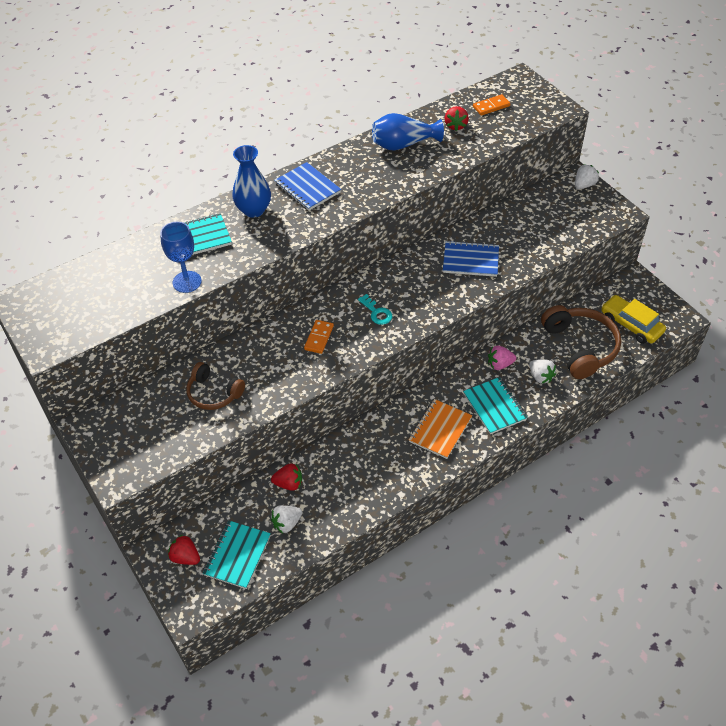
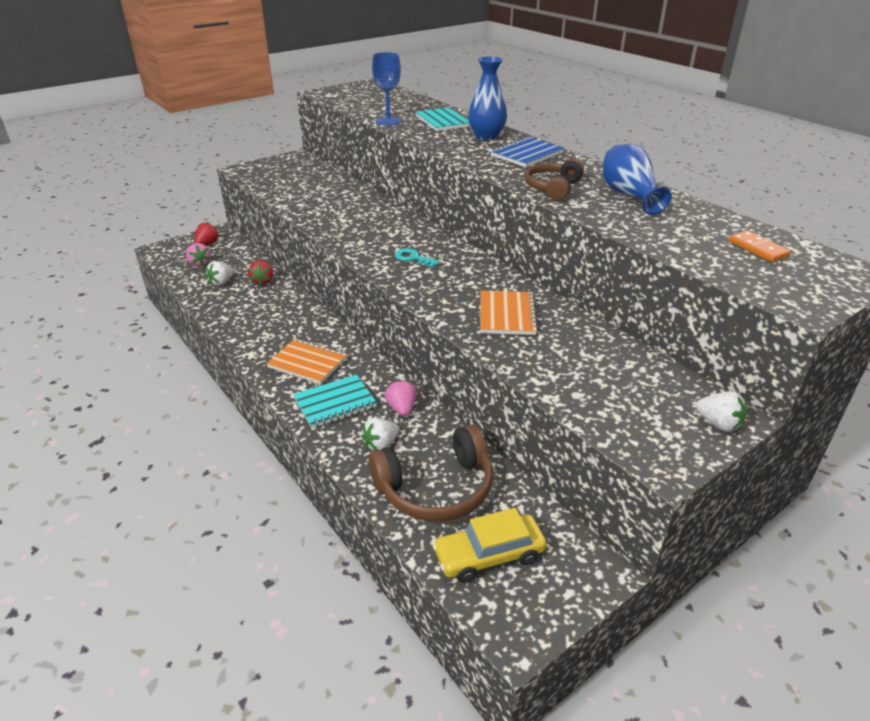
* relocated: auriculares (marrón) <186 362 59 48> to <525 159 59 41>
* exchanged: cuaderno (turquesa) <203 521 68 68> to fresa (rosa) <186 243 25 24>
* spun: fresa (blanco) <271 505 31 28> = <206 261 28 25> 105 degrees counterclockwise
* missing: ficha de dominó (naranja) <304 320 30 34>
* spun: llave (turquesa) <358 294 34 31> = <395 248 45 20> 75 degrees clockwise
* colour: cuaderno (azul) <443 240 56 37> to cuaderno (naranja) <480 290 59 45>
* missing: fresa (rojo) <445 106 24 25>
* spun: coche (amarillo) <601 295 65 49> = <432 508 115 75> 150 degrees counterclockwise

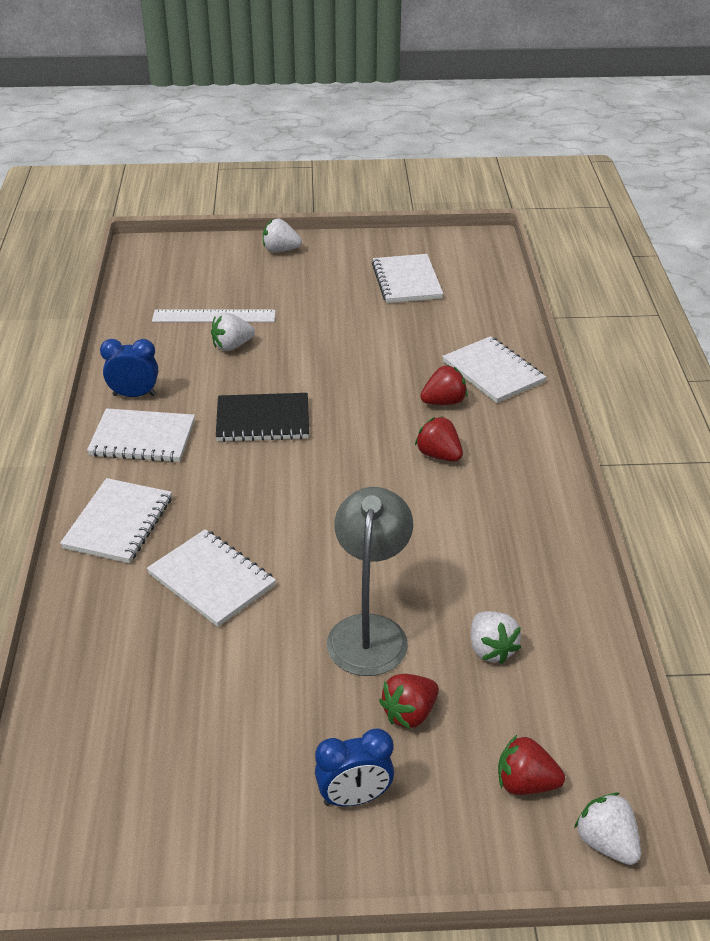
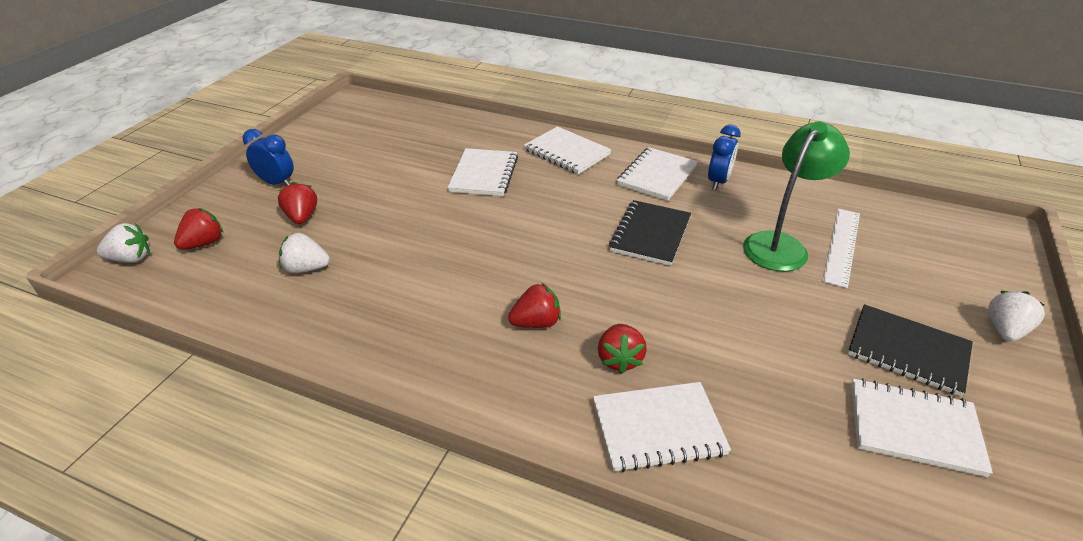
* spun: cuaderno (blanco) <147 529 129 98> = <448 148 70 48> 60 degrees counterclockwise
* exchanged: fresa (blanco) <211 313 44 38> to lámpara (verde) <743 121 107 150>
* spun: despertador (azul) <315 729 79 77> = <243 129 51 57> 105 degrees clockwise
* missing: lámpara (gris) <327 487 86 189>
* appeared: cuaderno (negro) <848 304 125 92>

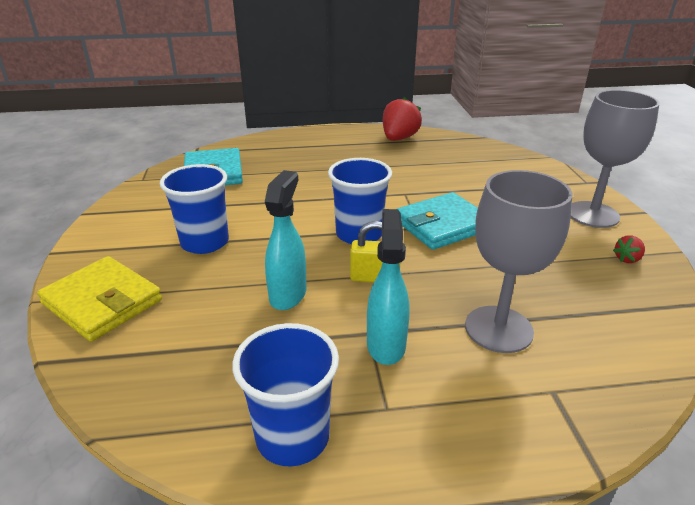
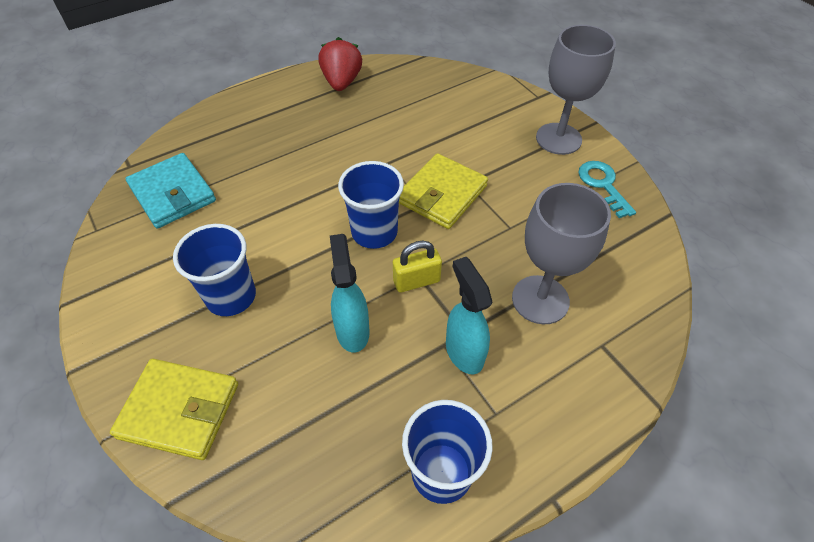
* colour: cartera (turquesa) <397 192 81 58> to cartera (amarillo) <399 153 89 76>
* exchanged: fresa (rojo) <613 235 32 28> to llave (turquesa) <578 161 58 57>

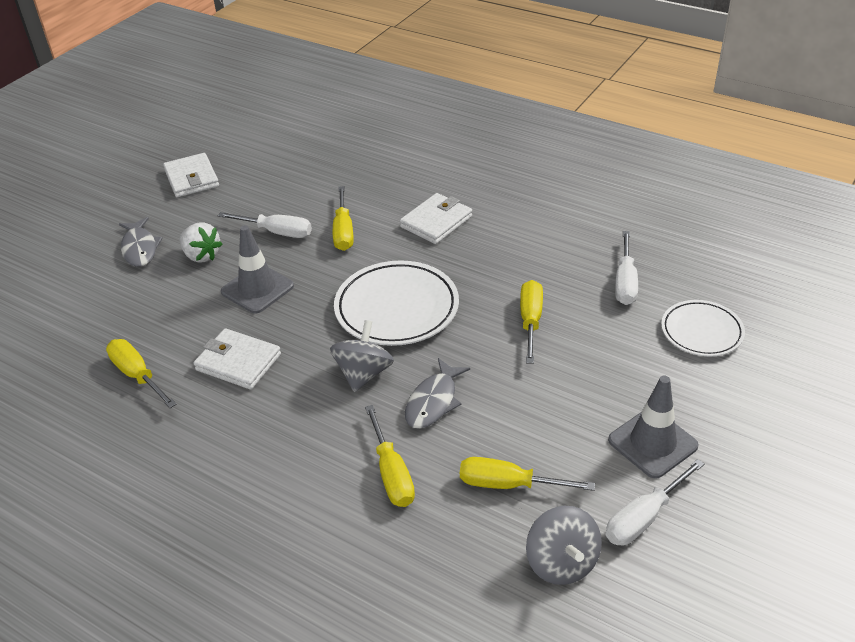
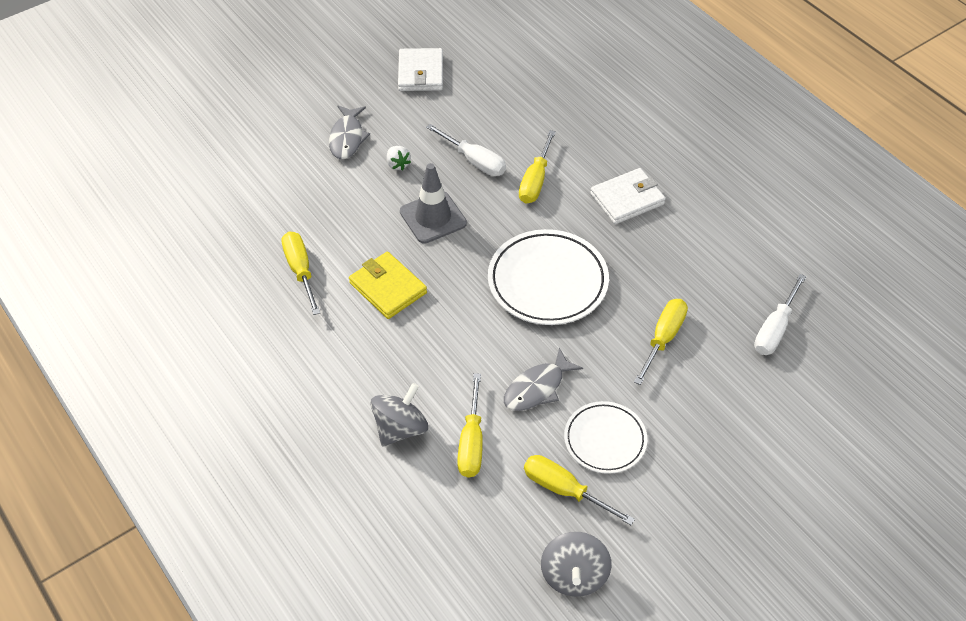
* size: fresa (blanco) <180 222 42 41> = <387 146 24 25> x0.64
* colour: cartera (blanco) <194 328 87 62> to cartera (amarillo) <349 252 78 67>
* relocated: peonza (gris) <330 320 64 72> to <371 383 57 63>
* missing: destornillador (blanco) <606 459 99 87>
* missing: cono de tráfico (gris) <608 376 90 103>
* relocated: plato (blanco) <661 300 84 56> to <564 401 83 73>

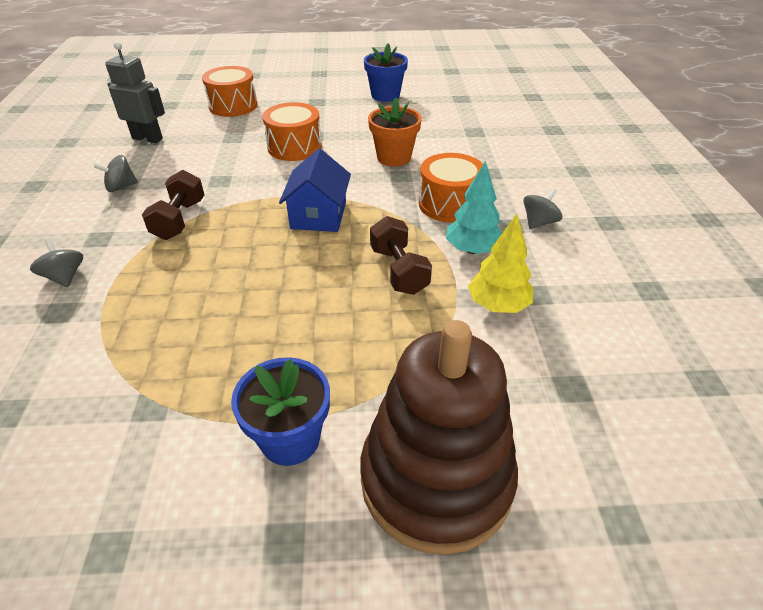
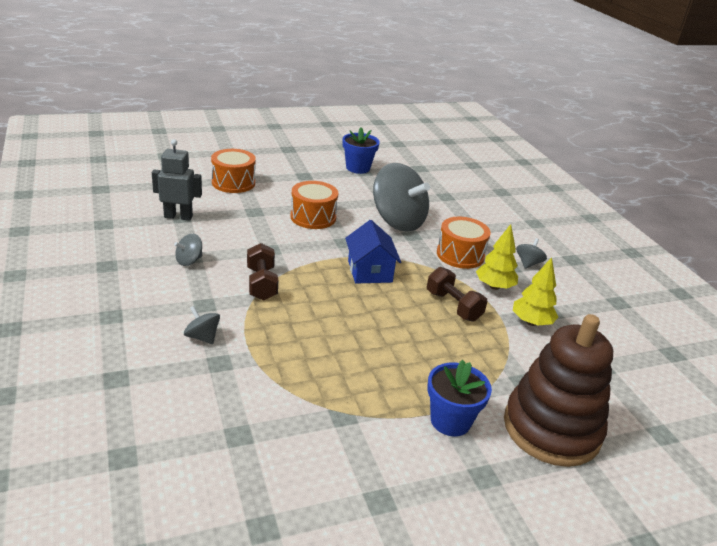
* exchanged: maceta (naranja) <368 98 54 68> to peonza (gris) <373 163 57 68>
* colour: árbol (turquesa) <446 161 56 93> to árbol (amarillo) <476 224 42 66>

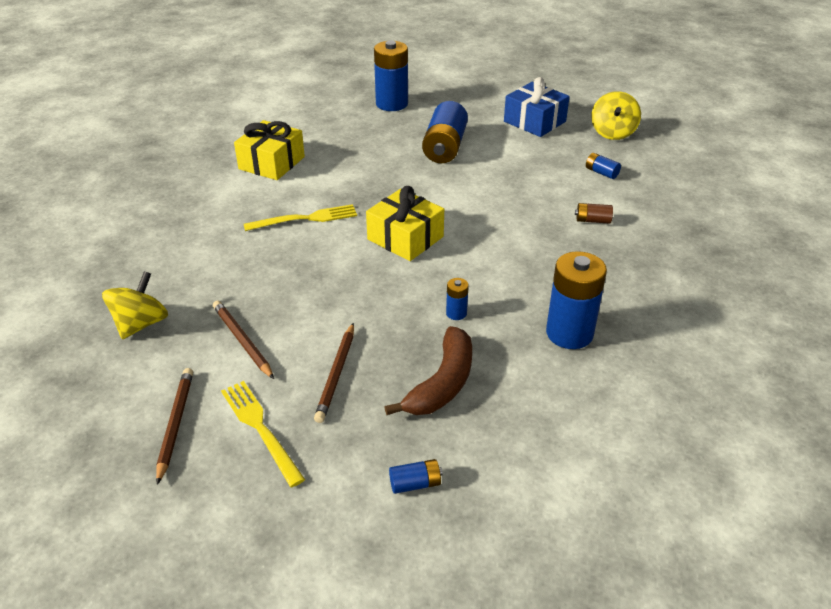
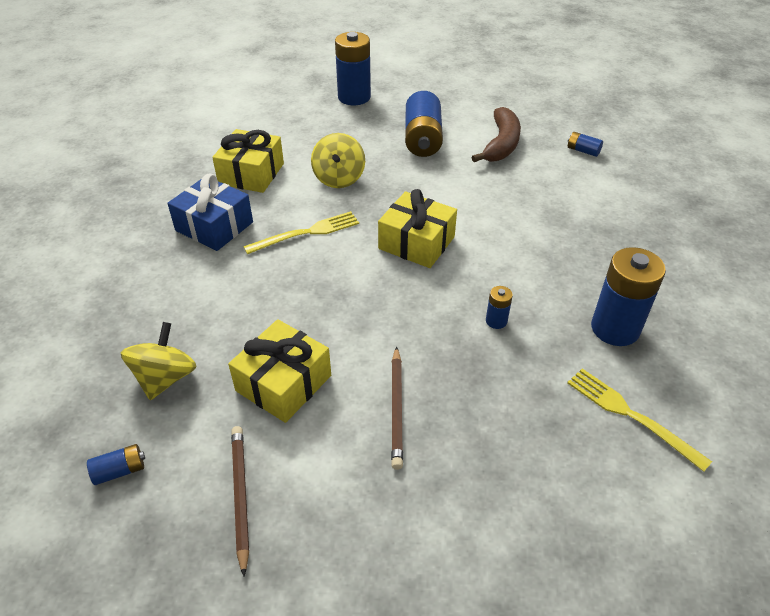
* exchanged: lápiz (marrón) <213 301 61 78> to regalo (amarillo) <228 319 103 104>
* relocated: tenedor (amarillo) <221 381 84 106> to <567 369 145 103>
* relocated: plátano (marrón) <385 326 87 89> to <472 107 49 55>
* relocated: pila (azul) <389 459 54 35> to <87 444 58 41>
* relocated: regalo (azul) <504 77 66 60> to <167 174 86 77>
* missing: pila (marrón) <575 203 38 21>
* relocated: peonza (amarillo) <591 91 50 49> to <311 133 54 55>

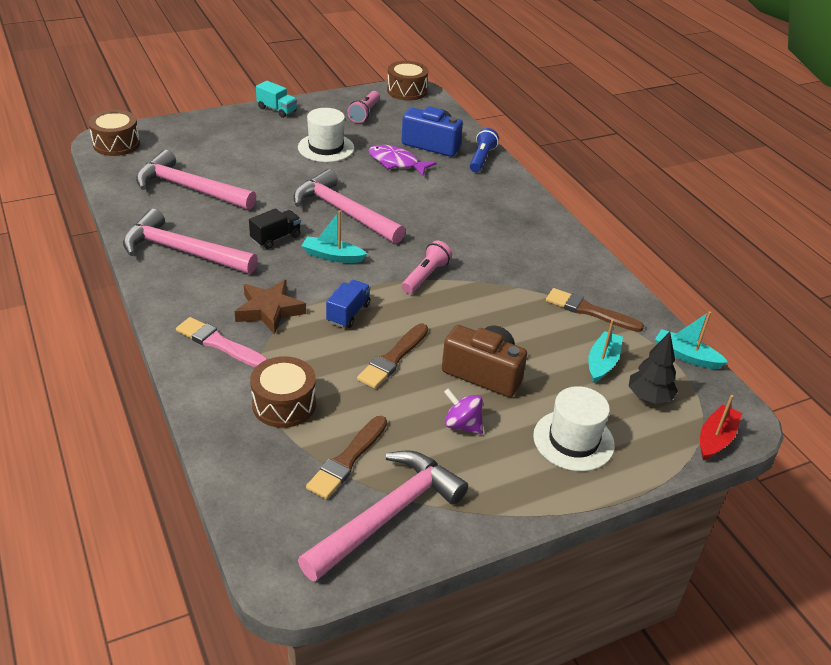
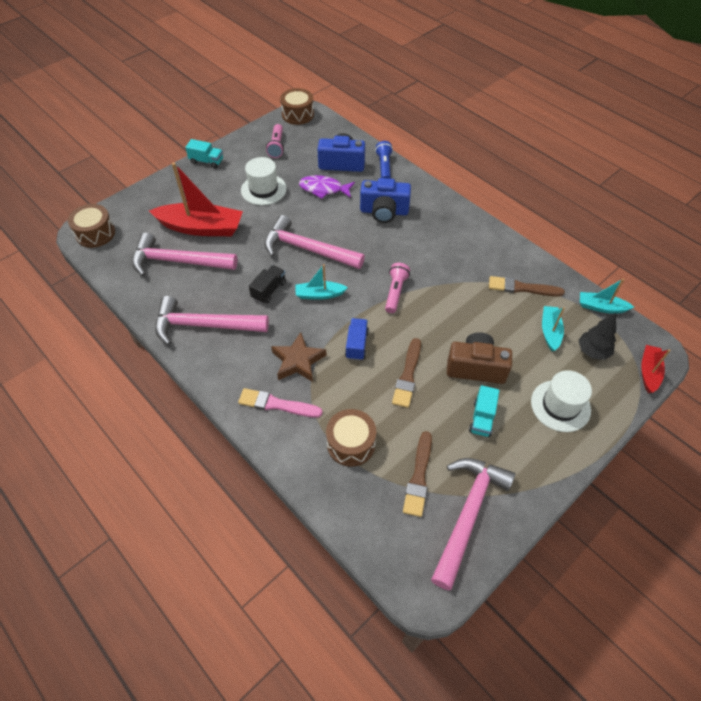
* exchanged: peonza (morado) <444 388 39 46> to camión (turquesa) <469 385 30 52>
* appeared: barco (rojo) <149 162 94 74>
* appeared: cámara (azul) <360 178 51 45>

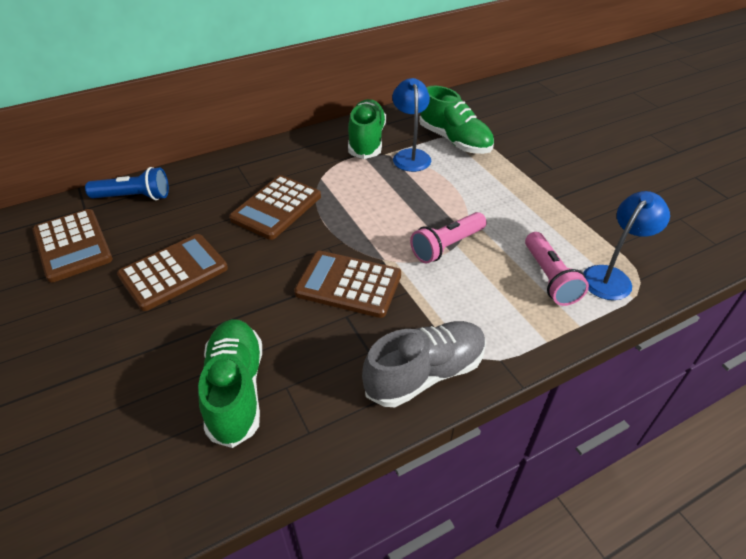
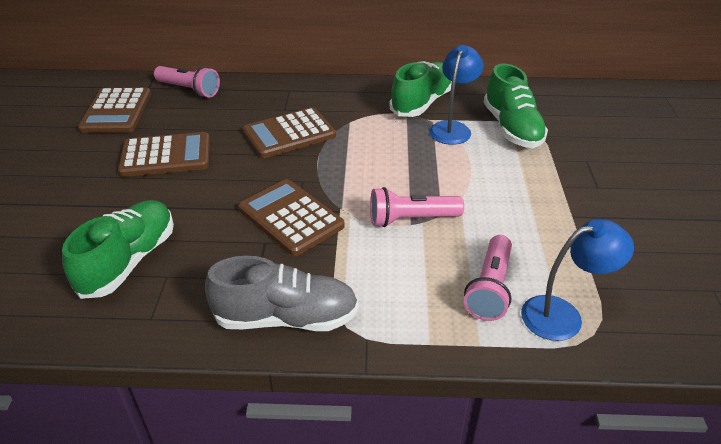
* colour: lámpara de mano (azul) <85 167 84 33> to lámpara de mano (rosa) <154 66 66 31>

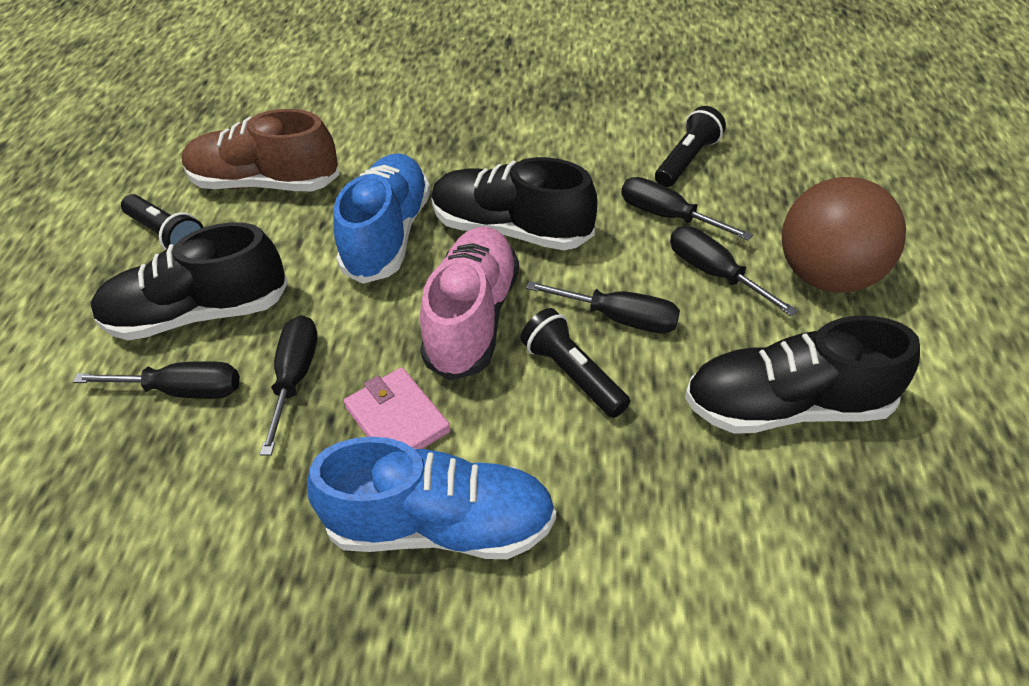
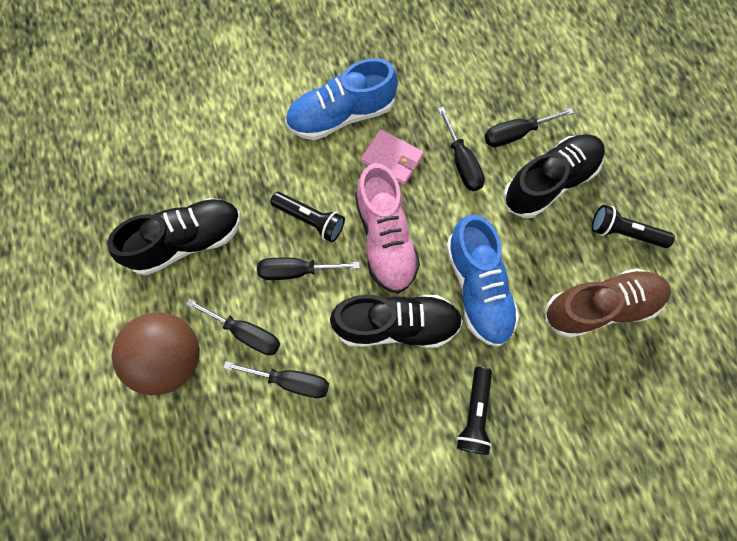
* relocated: lámpara de mano (negro) <655 106 71 81> to <457 367 35 88>

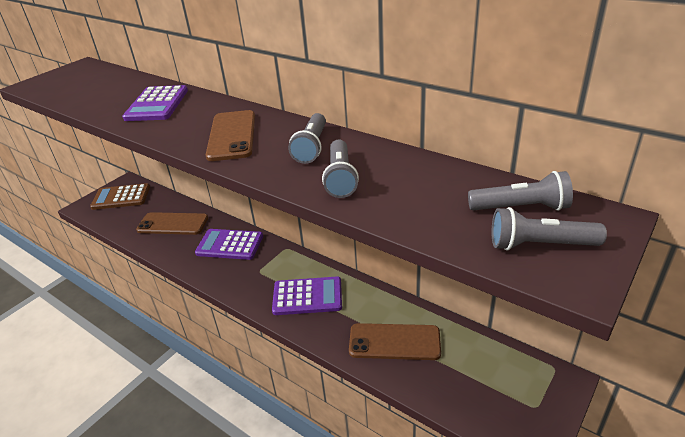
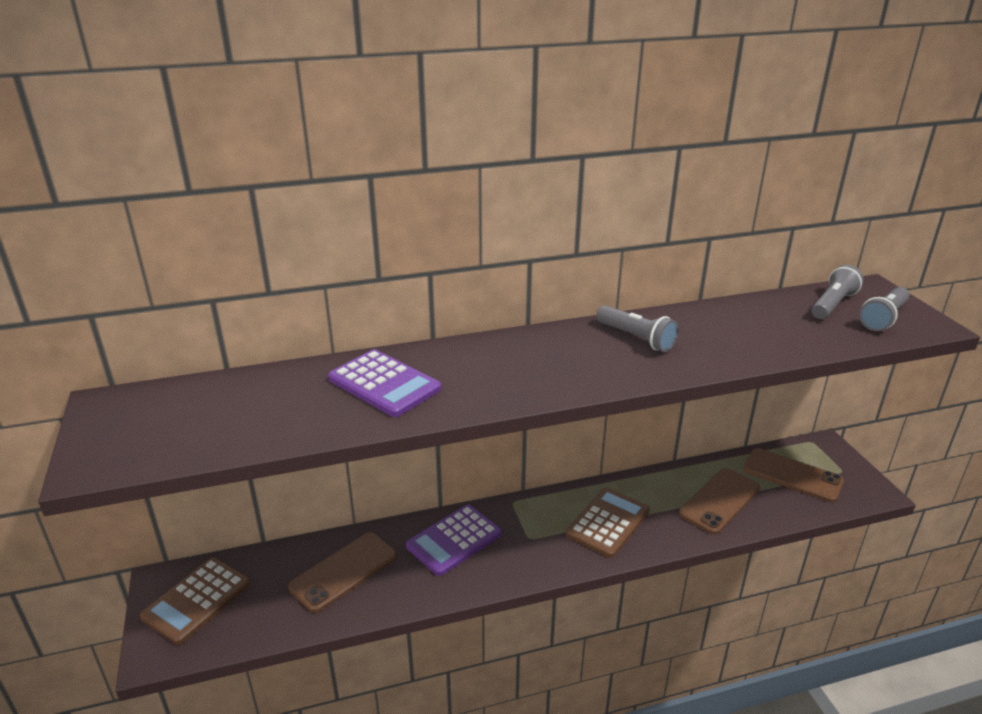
* relocated: móvil (marrón) <206 110 49 51> to <743 448 101 54>
* colour: calculadora (morado) <272 277 70 38> to calculadora (marrón) <566 488 84 70>
* missing: lámpara de mano (gris) <322 140 37 58>

